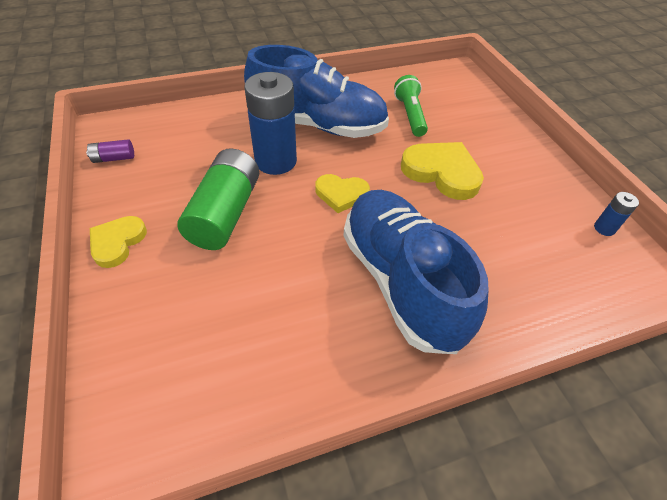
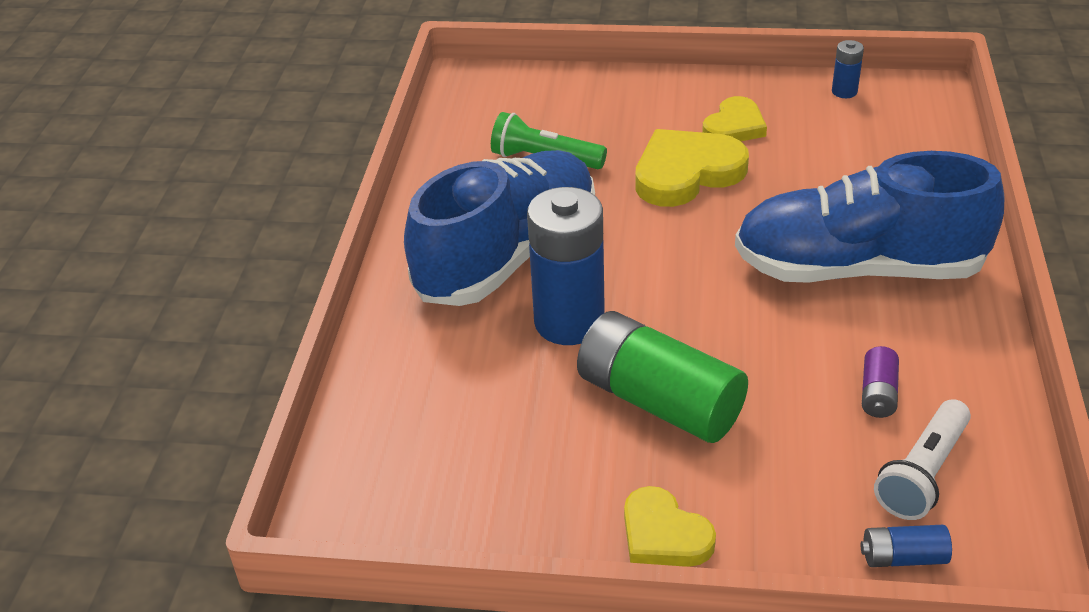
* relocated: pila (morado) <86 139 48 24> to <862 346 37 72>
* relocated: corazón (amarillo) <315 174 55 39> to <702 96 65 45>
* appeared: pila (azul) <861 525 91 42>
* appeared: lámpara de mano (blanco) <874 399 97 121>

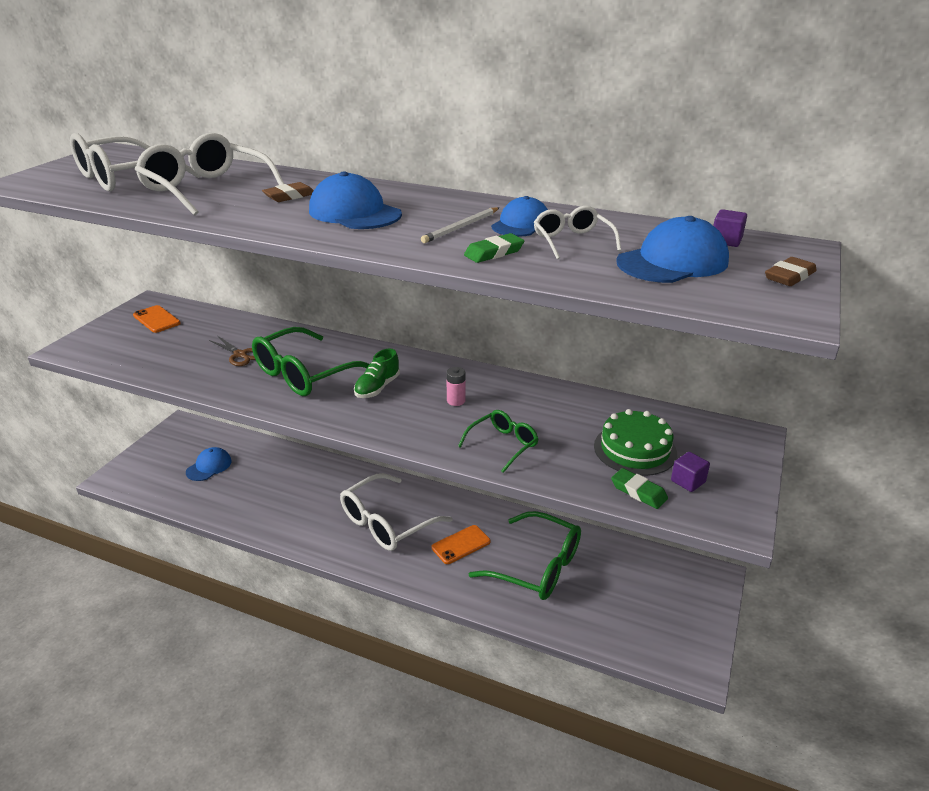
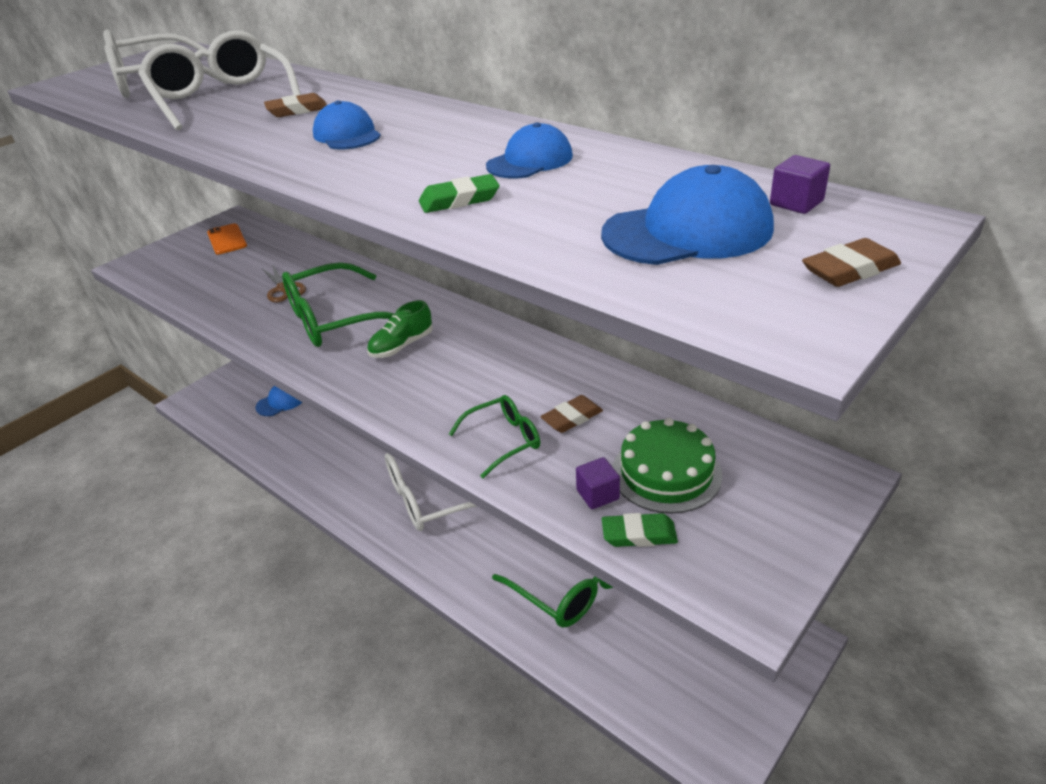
* size: gorra (azul) <309 171 93 58> = <313 100 68 49> x0.66
* missing: lápiz (blanco) <421 207 78 36>
* missing: móvil (naranja) <432 525 59 39>
* missing: pila (rosa) <446 367 20 39>
* missing: gafas (blanco) <534 206 87 53>
* spun: goma de borrar (verde) <611 468 57 41> = <602 513 76 34> 60 degrees counterclockwise
* relocated: cubo (morado) <671 452 39 40> to <576 457 44 52>
* appeared: goma de borrar (marrón) <540 395 63 38>

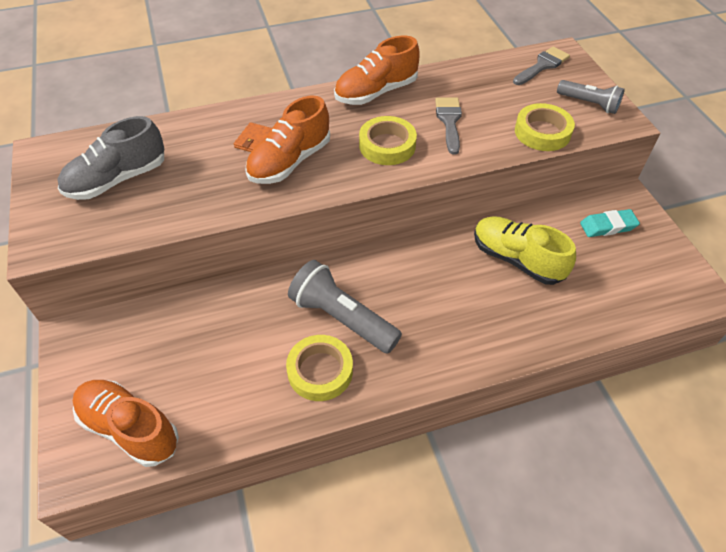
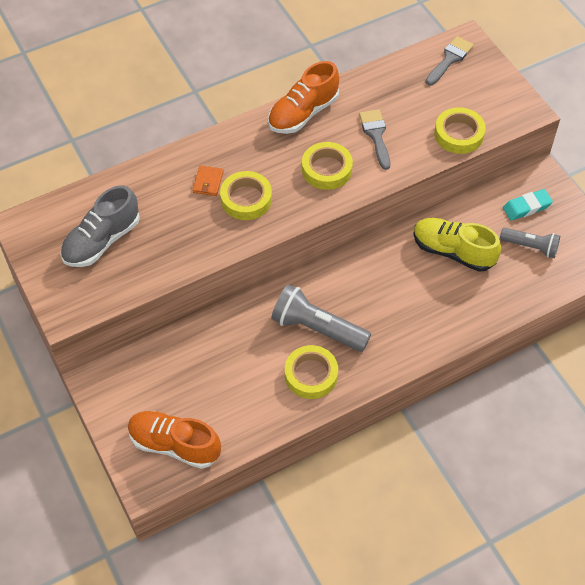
* exchanged: zapato (naranja) <245 96 85 88> to cinta adhesiva (amarillo) <220 171 52 49>
* relocated: lámpara de mano (gris) <557 80 68 34> to <500 228 60 30>

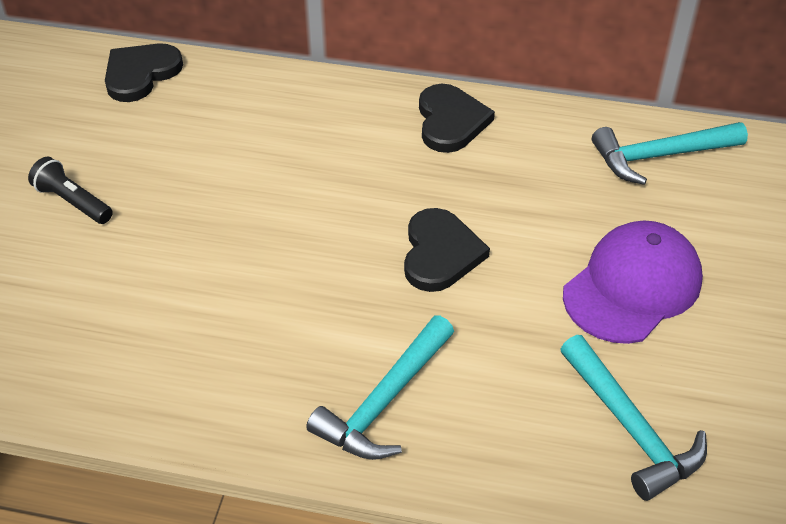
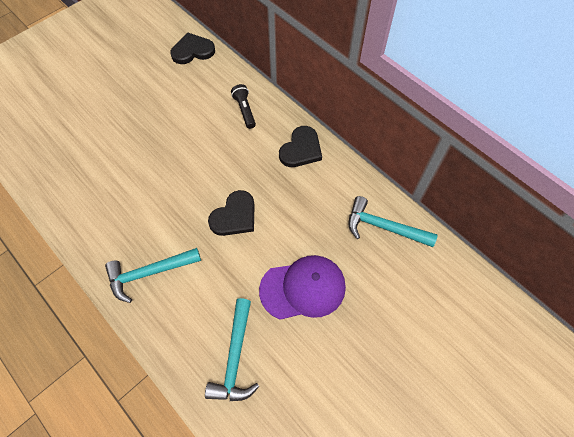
* relocated: lámpara de mano (negro) <28 157 85 67> to <231 84 25 45>

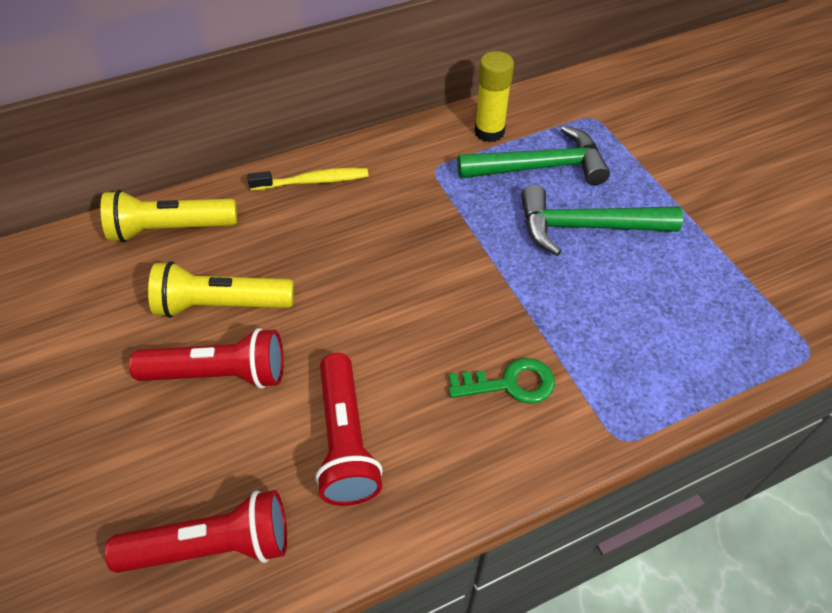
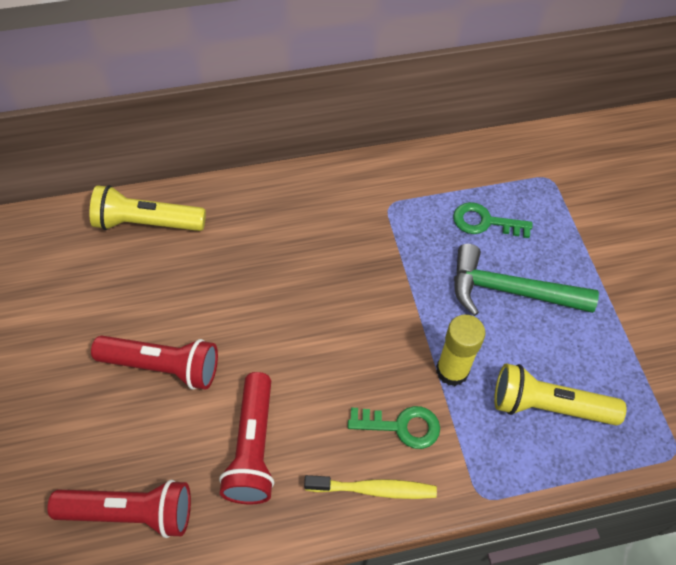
* relocated: lámpara de mano (amarillo) <148 261 146 57> to <494 363 132 62>
* relocated: cepillo de dientes (amarillo) <247 168 121 23> to <304 475 133 24>
* exchanged: martillo (verde) <457 125 153 60> to llave (verde) <453 202 79 36>
* relocated: barra de pegamento (amarillo) <475 51 39 91> to <436 315 50 71>

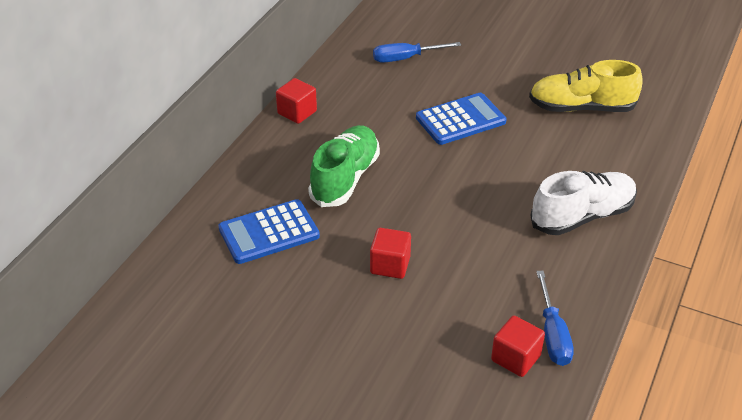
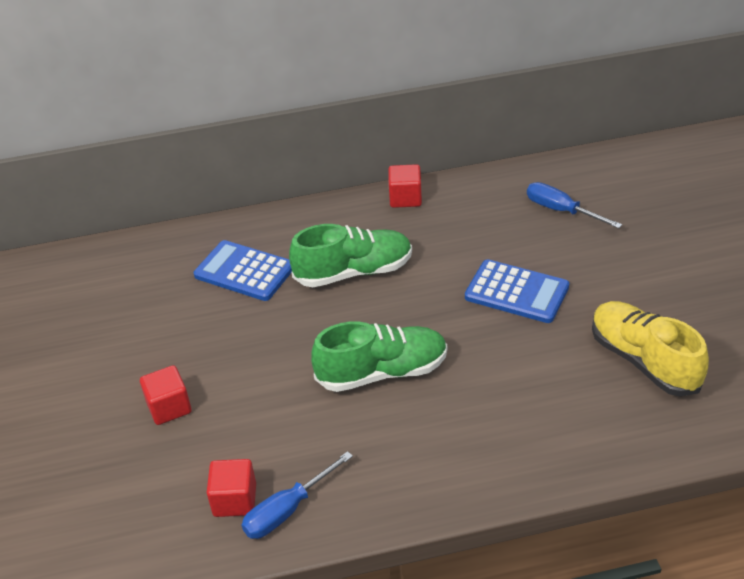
* relocated: cubo (rojo) <370 228 41 51> to <140 365 52 60>
* missing: zapato (blanco) <531 171 106 64>
* appeared: zapato (verde) <311 321 136 71>

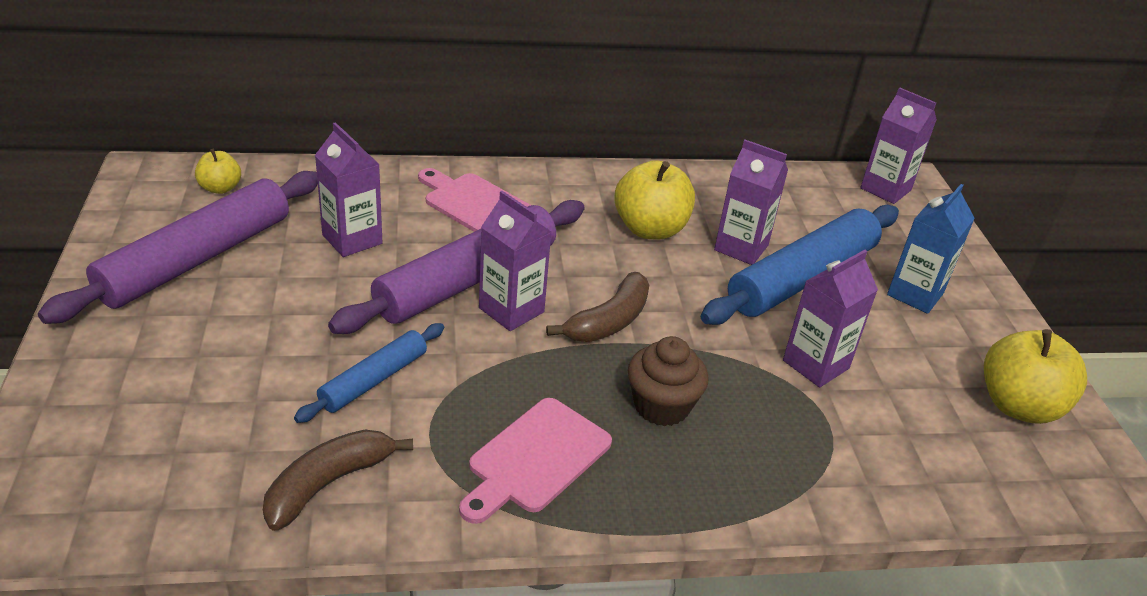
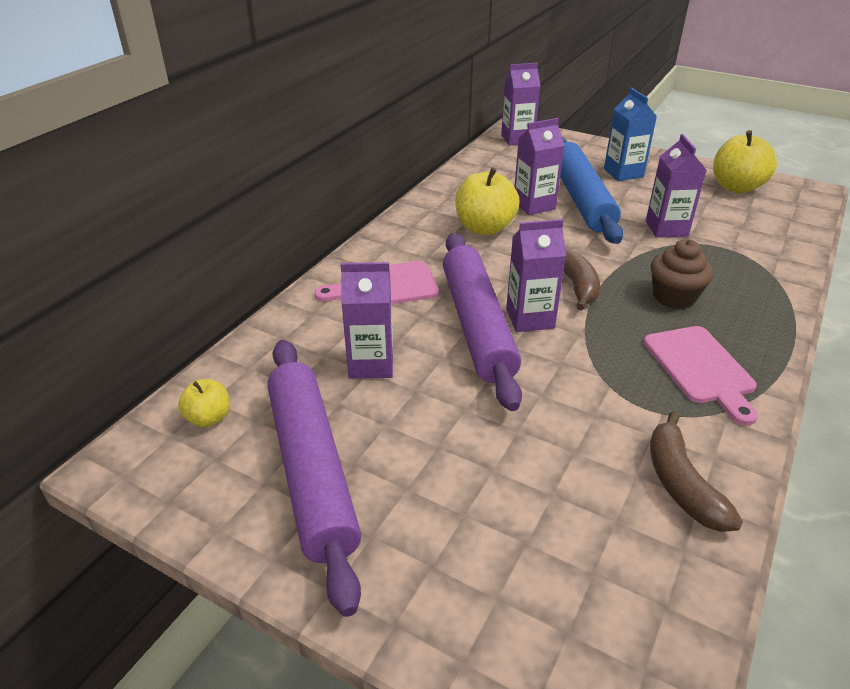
* missing: rodillo (azul) <294 323 150 100>

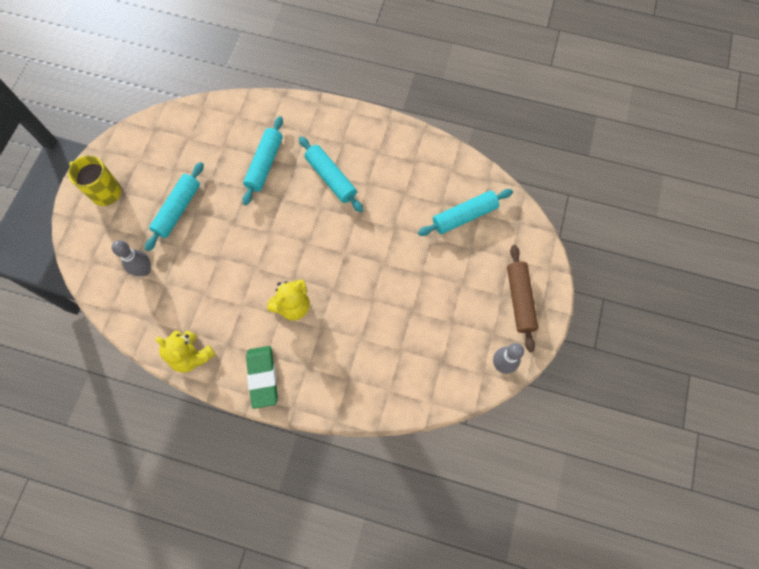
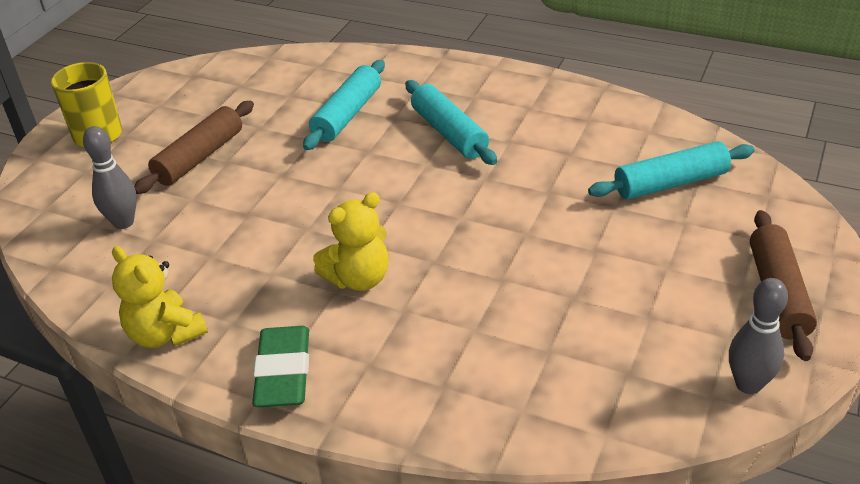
* colour: rodillo (turquesa) <145 162 59 90> to rodillo (marrón) <134 101 120 93>

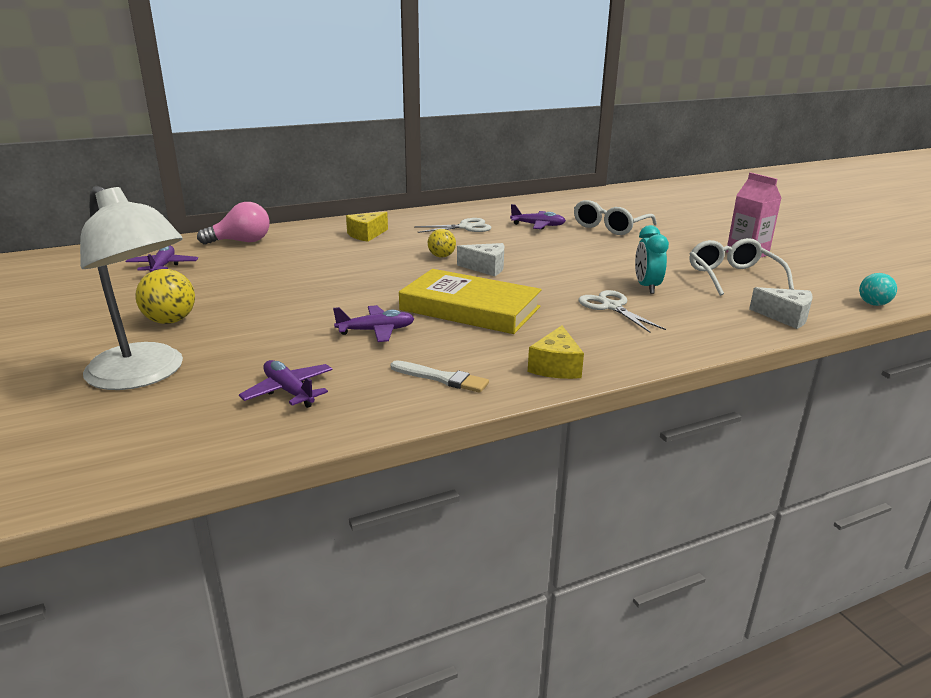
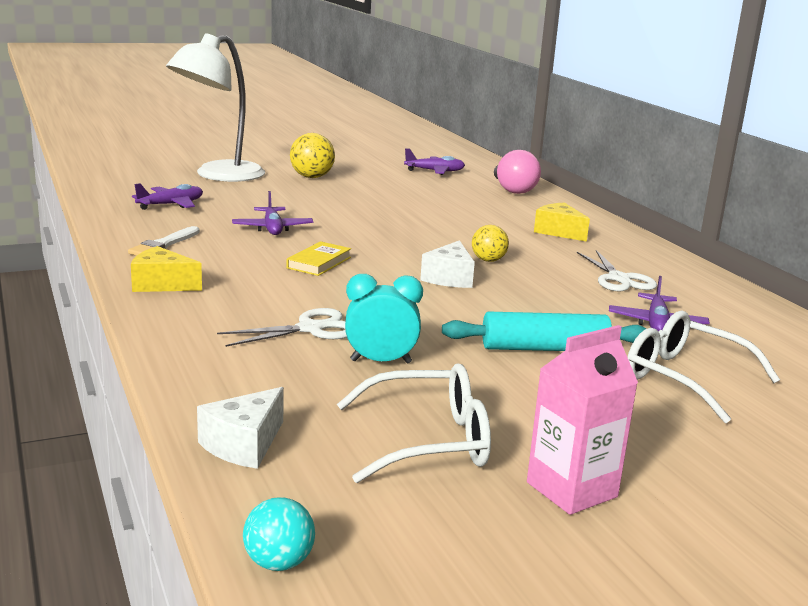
* size: libro (amarillo) <399 269 143 65> = <286 241 65 35> x0.46
* appeared: rodillo (turquesa) <442 311 204 40>

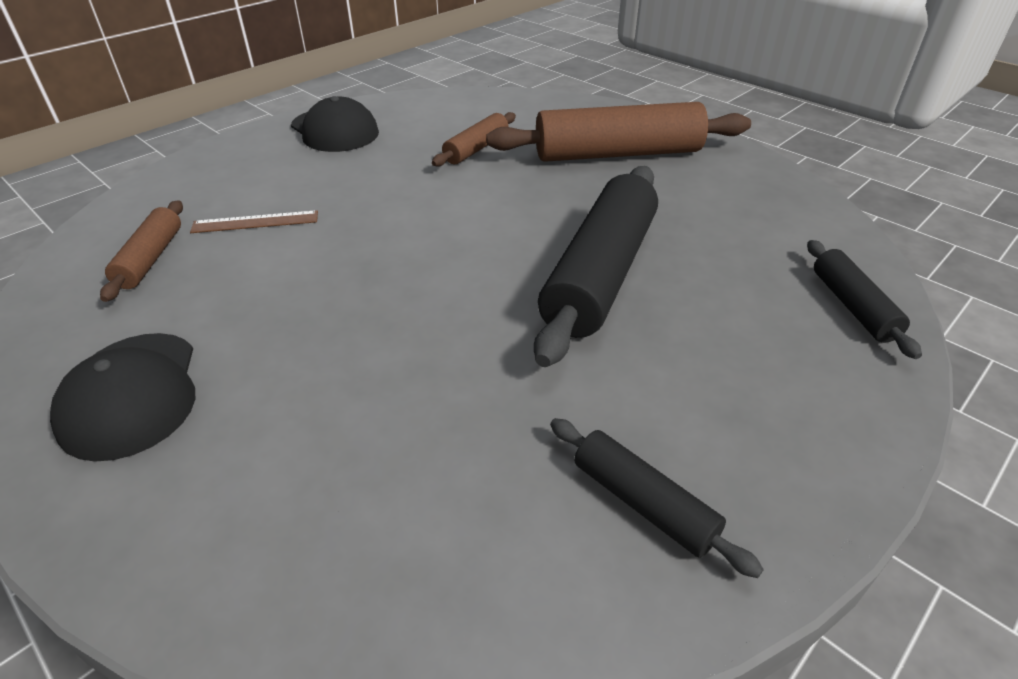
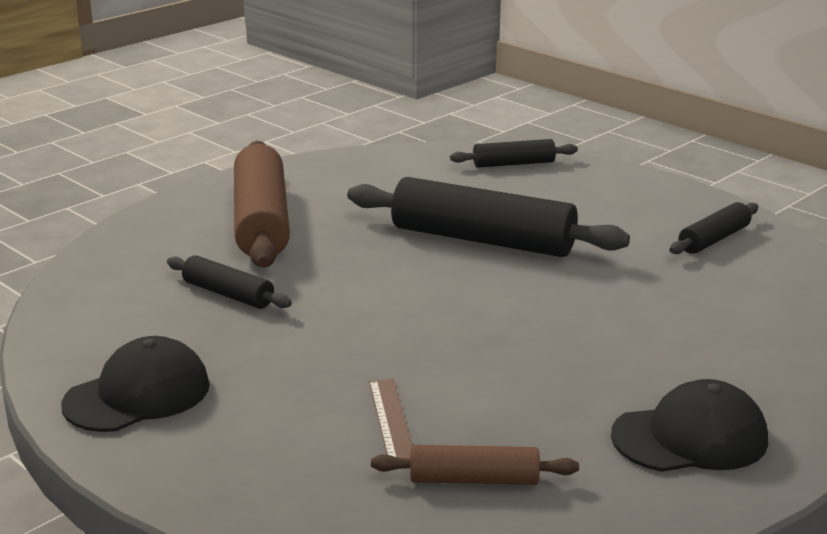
* colour: rodillo (marrón) <432 112 84 55> to rodillo (negro) <167 255 125 54>

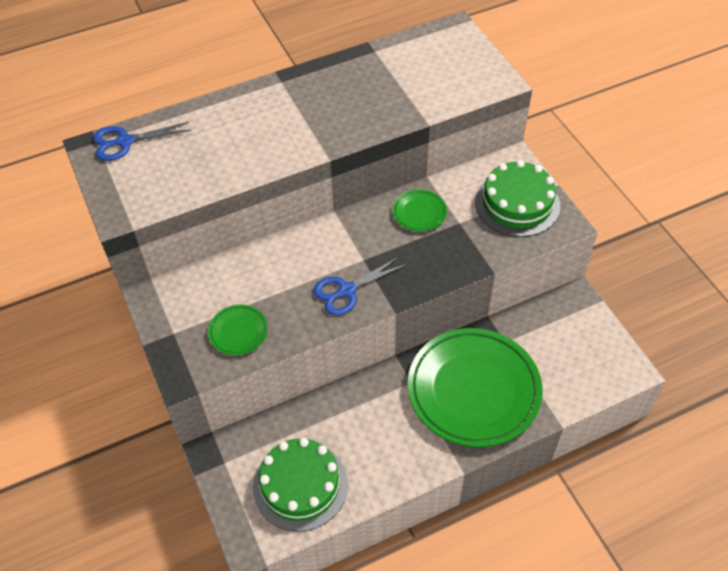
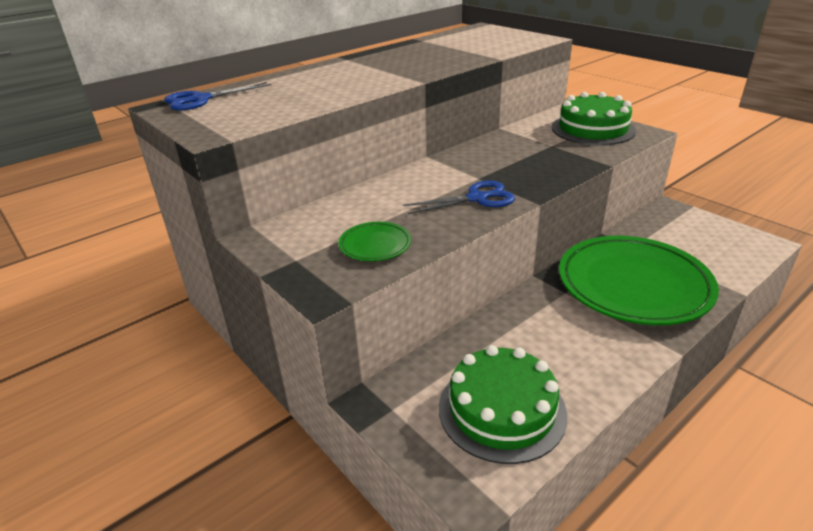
* spun: tijeras (azul) <313 256 94 60> = <403 180 112 34> 150 degrees counterclockwise
* missing: plato (verde) <393 189 54 43>

